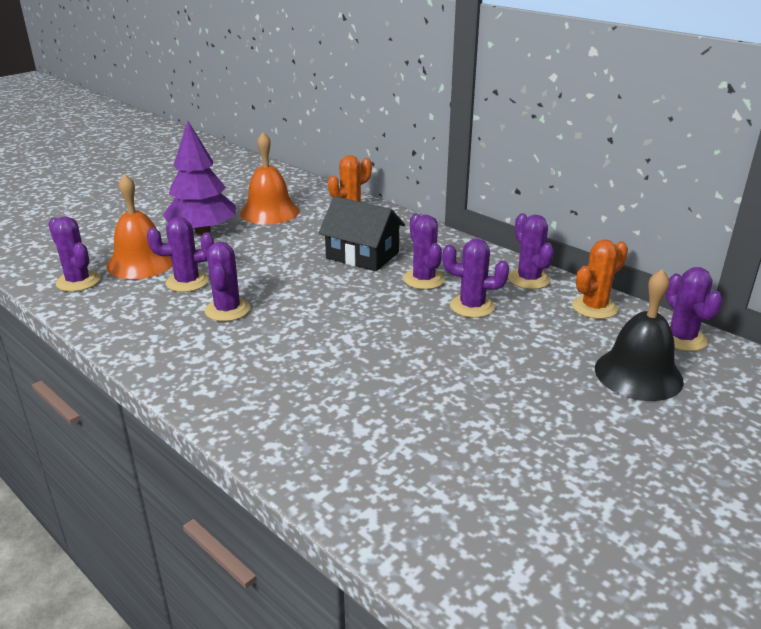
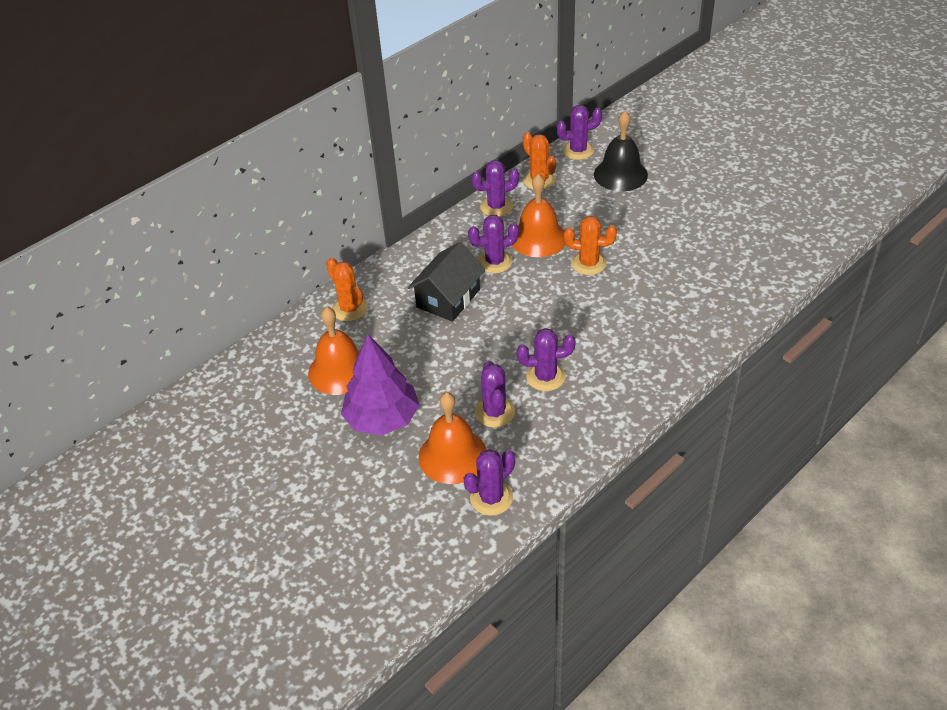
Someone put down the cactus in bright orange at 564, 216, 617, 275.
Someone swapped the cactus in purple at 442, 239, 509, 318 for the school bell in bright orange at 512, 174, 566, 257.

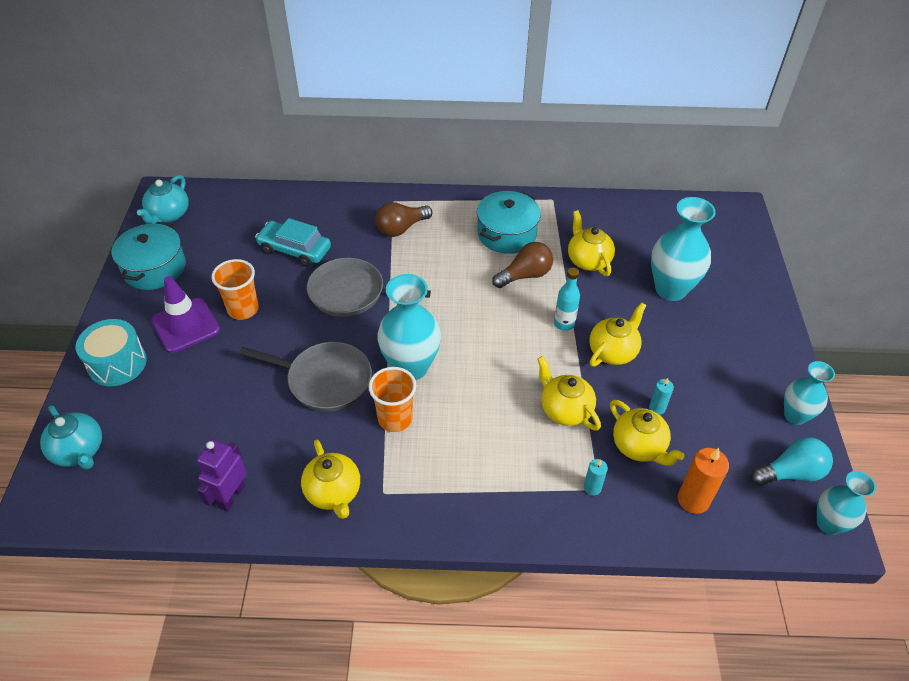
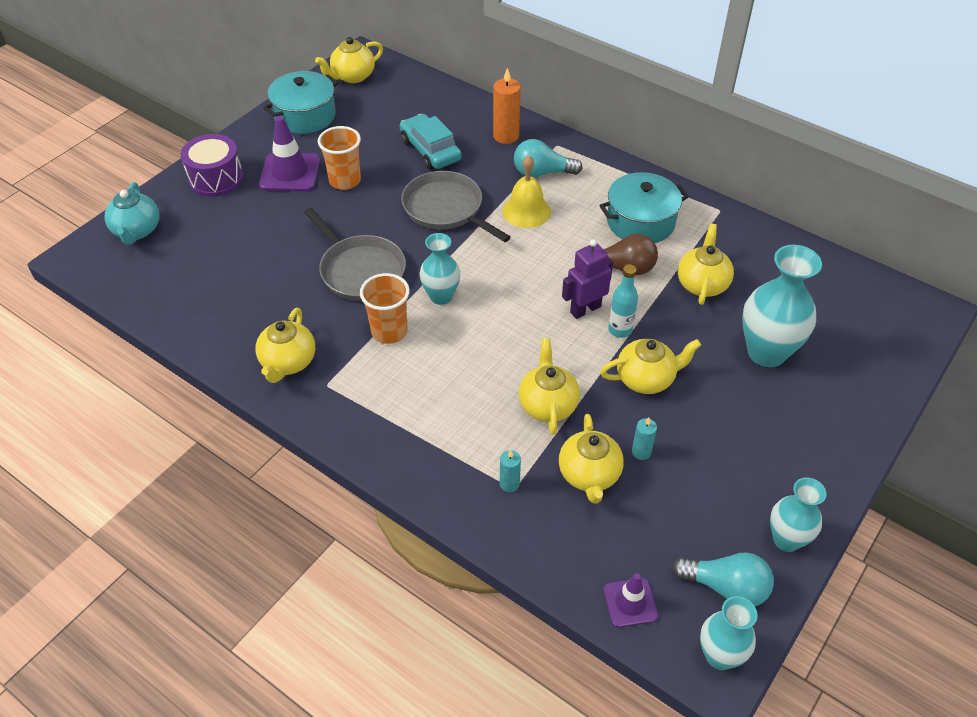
Someone put down the school bell in golden at 502, 155, 551, 228.
Someone put down the traffic cone in purple at 604, 573, 658, 627.
Someone carried the robot in purple from 197, 439, 247, 512 to 562, 239, 613, 319.
Someone carried the pillar candle in bright orange from 678, 448, 729, 514 to 493, 68, 521, 144.
Someone repainted the toy drum in teal at 76, 319, 147, 386, which became the toy drum in purple at 181, 134, 243, 197.
Someone repainted the teapot in teal at 137, 175, 189, 224, which became the teapot in golden at 315, 37, 383, 83.
Someone repainted the lightbulb in brown at 375, 202, 432, 237, which became the lightbulb in teal at 514, 139, 583, 177.
Someone scaled the vase in teal at 377, 274, 441, 380 by 0.61.

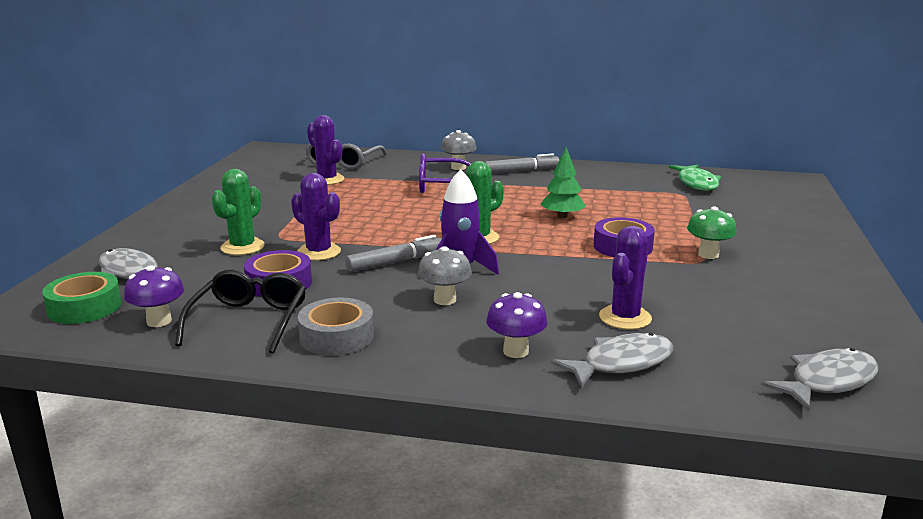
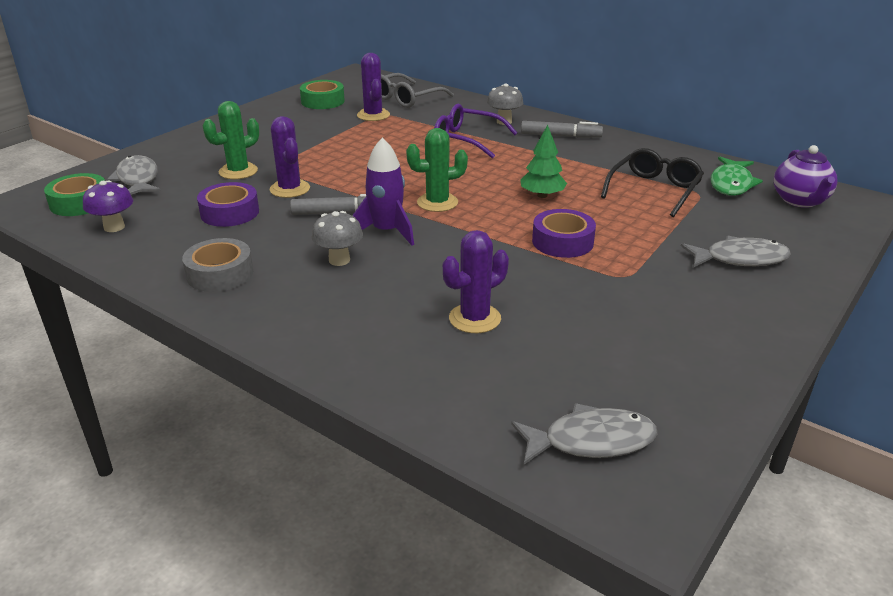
Someone took away the toadstool in purple at 486, 292, 548, 358.
Someone took away the toadstool in emerald at 687, 206, 737, 259.
Someone put down the sticky tape in emerald at 300, 80, 345, 109.
Someone put down the teapot in purple at 774, 145, 838, 208.
Someone carried the eyeglasses in black from 175, 270, 306, 354 to 601, 148, 704, 217.
Someone carried the toy fish in grey from 551, 332, 673, 388 to 681, 236, 791, 267.

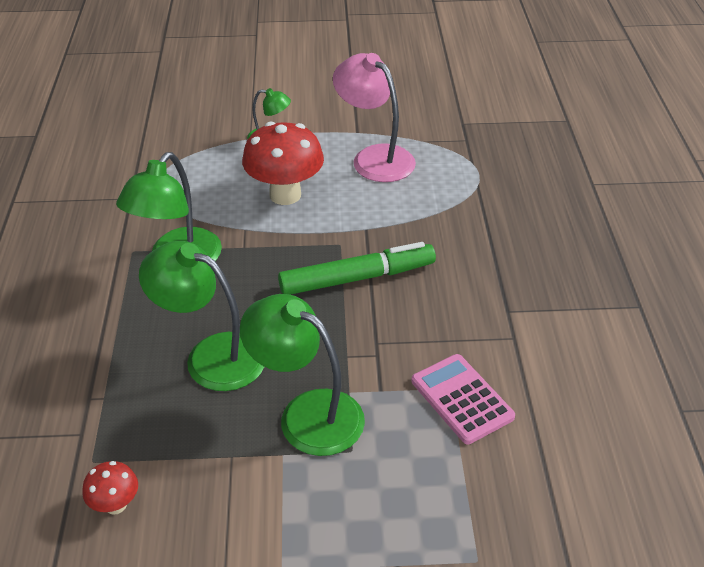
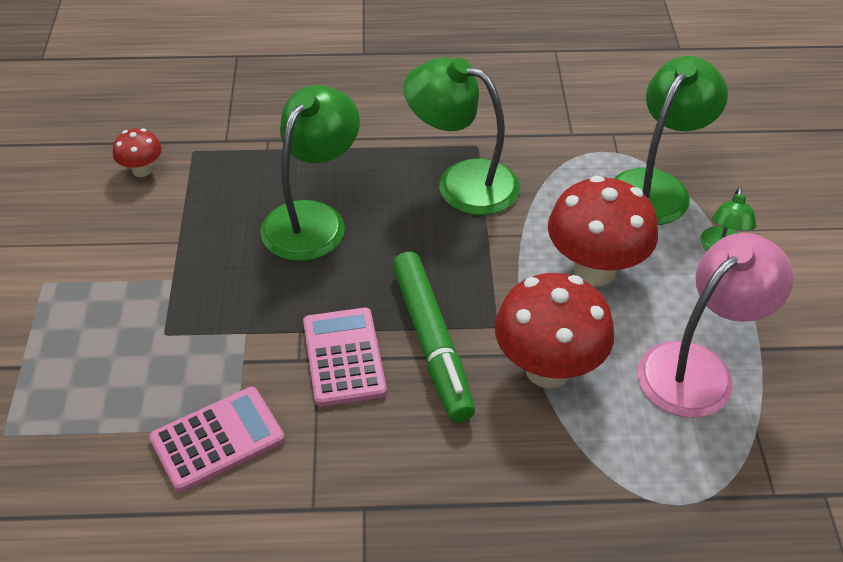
Someone put down the adding machine in rosy at 303, 308, 387, 407.
Someone put down the toadstool in scarlet at 495, 273, 614, 388.
Someone carried the reading lamp in emerald from 240, 294, 365, 456 to 614, 56, 728, 225.

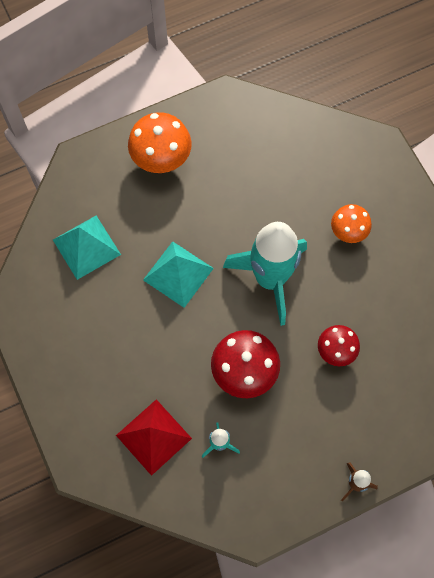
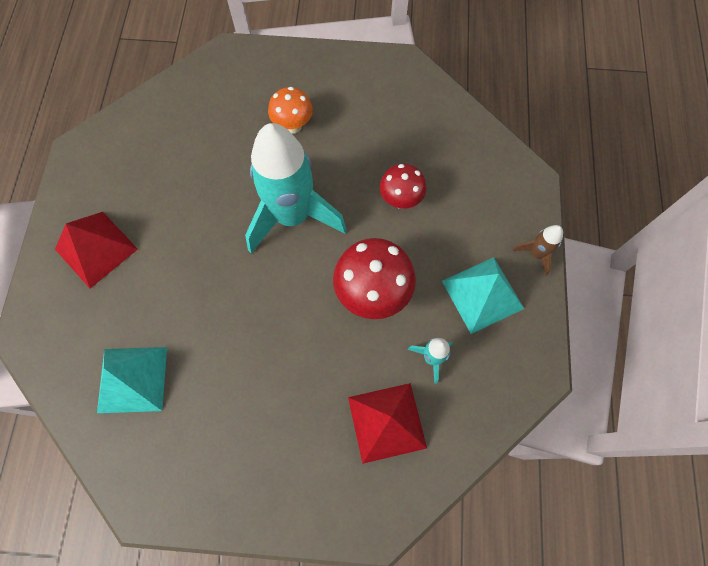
Someone carried the pyramid shape in teal from 143, 241, 214, 308 to 442, 257, 524, 334.
Someone swapped the toadstool in bright orange at 128, 112, 192, 173 for the pyramid shape in scarlet at 55, 212, 138, 288.

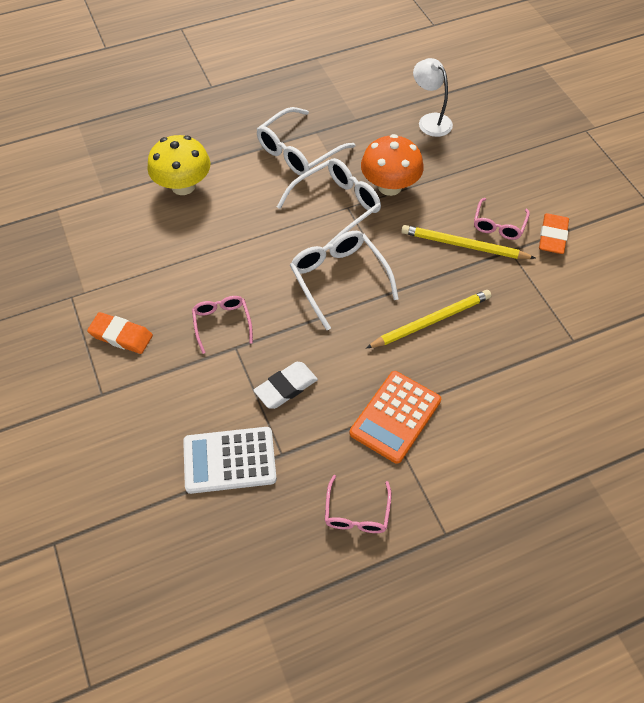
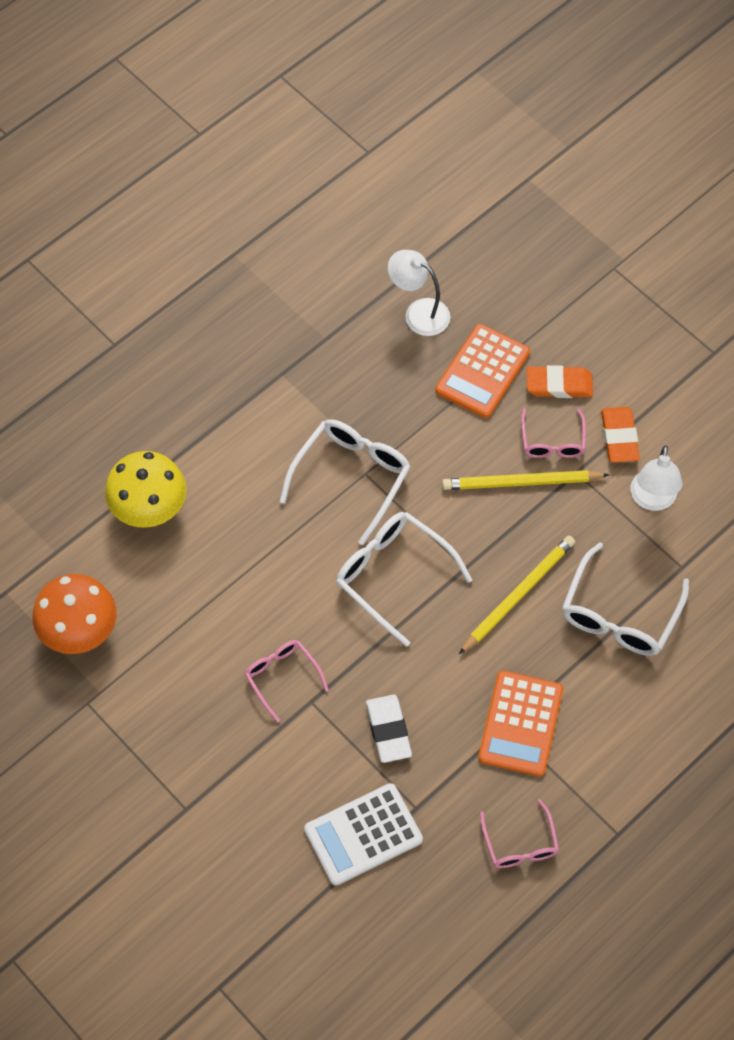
Someone put down the adding machine in bright orange at 436, 324, 530, 418.
Someone put down the reading lamp in pure white at 631, 445, 683, 511.
Someone carried the gum eraser in bright orange from 87, 312, 153, 354 to 527, 365, 593, 398.
Someone carried the eyeglasses in pure white from 257, 107, 355, 175 to 562, 543, 689, 656.
Someone carried the toadstool in bright orange from 361, 134, 424, 196 to 33, 574, 117, 654.
Someone rotated the gum eraser in pure white at 253, 362, 318, 409 by 45 degrees counterclockwise.

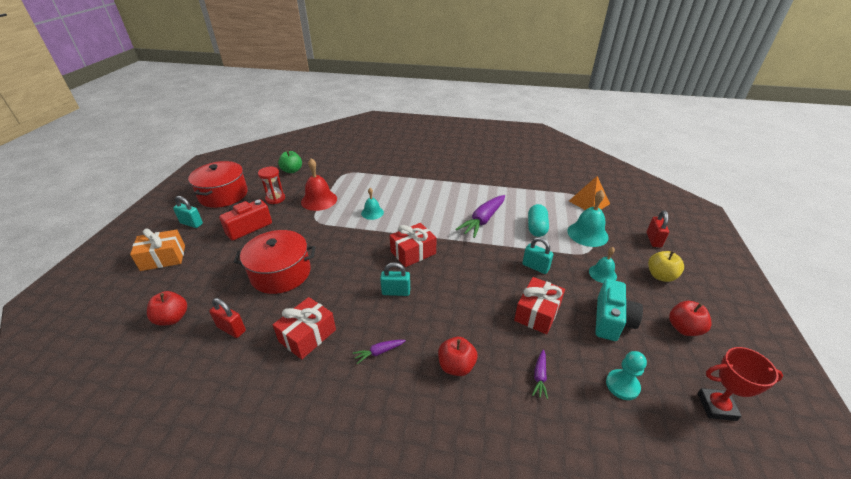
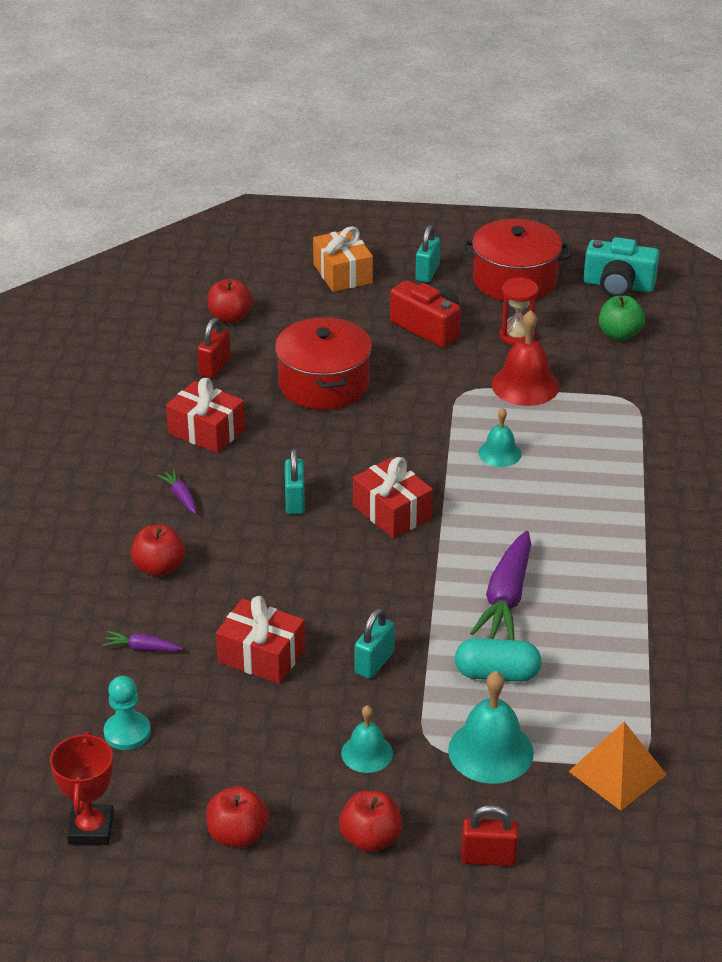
Someone carried the camera in teal from 595, 279, 643, 341 to 584, 237, 659, 297.
Someone repainted the toy apple in golden at 648, 251, 684, 282, which became the toy apple in scarlet at 339, 790, 402, 853.
Someone rotated the carrot in purple at 455, 195, 505, 238 by 105 degrees counterclockwise.

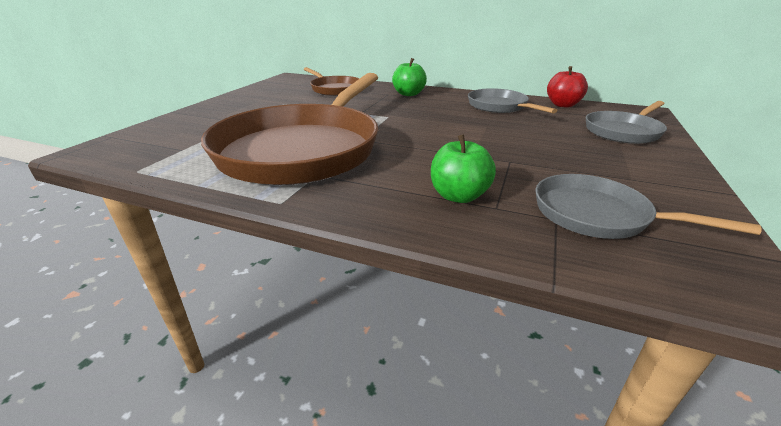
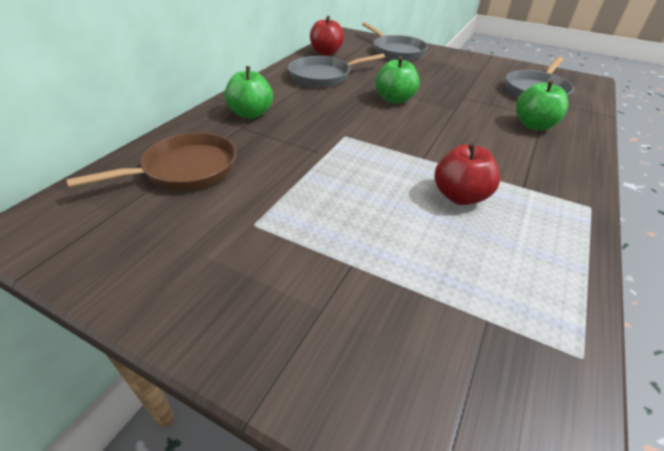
Someone put down the toy apple in emerald at 376, 56, 420, 104.
Someone swapped the pan in brown at 201, 73, 378, 185 for the toy apple in scarlet at 435, 142, 500, 205.

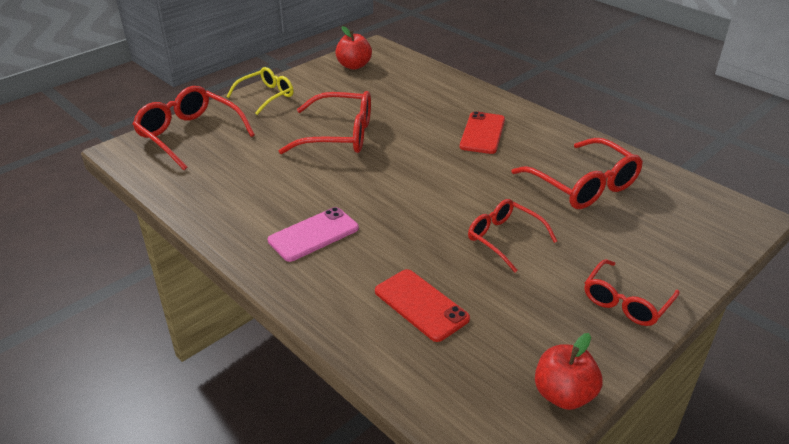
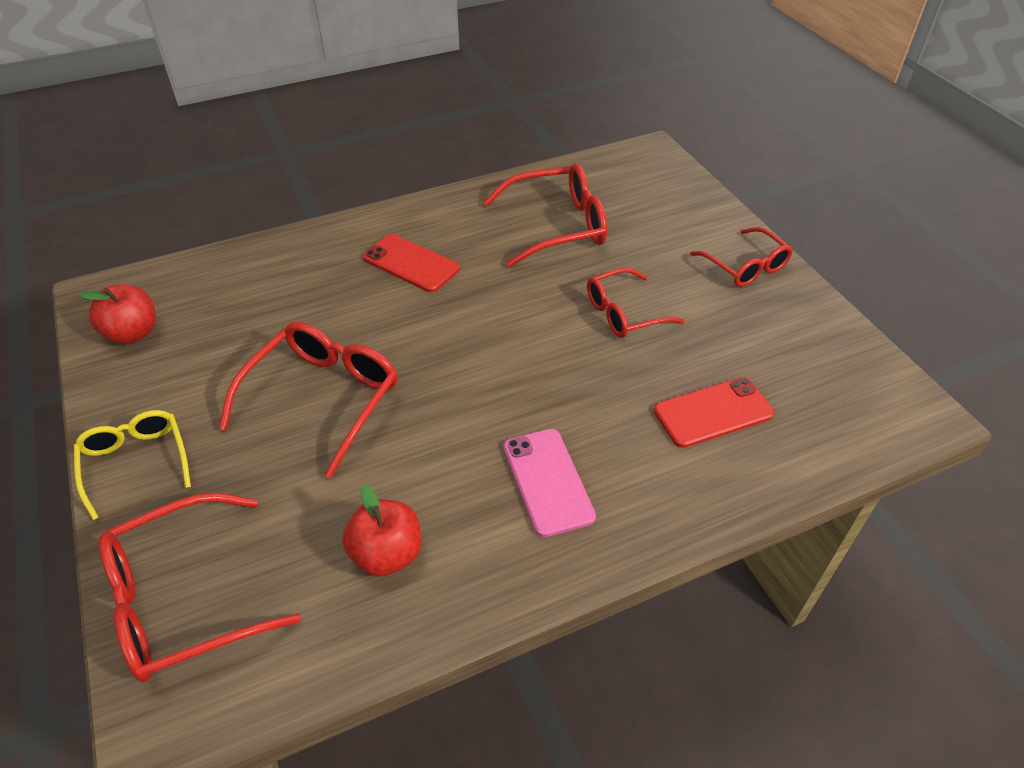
Someone carried the toy apple in scarlet from 535, 333, 603, 410 to 342, 485, 421, 577.

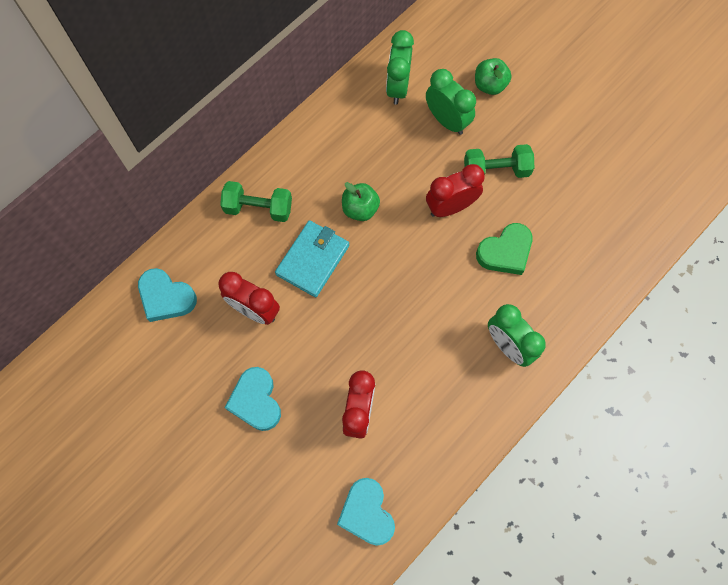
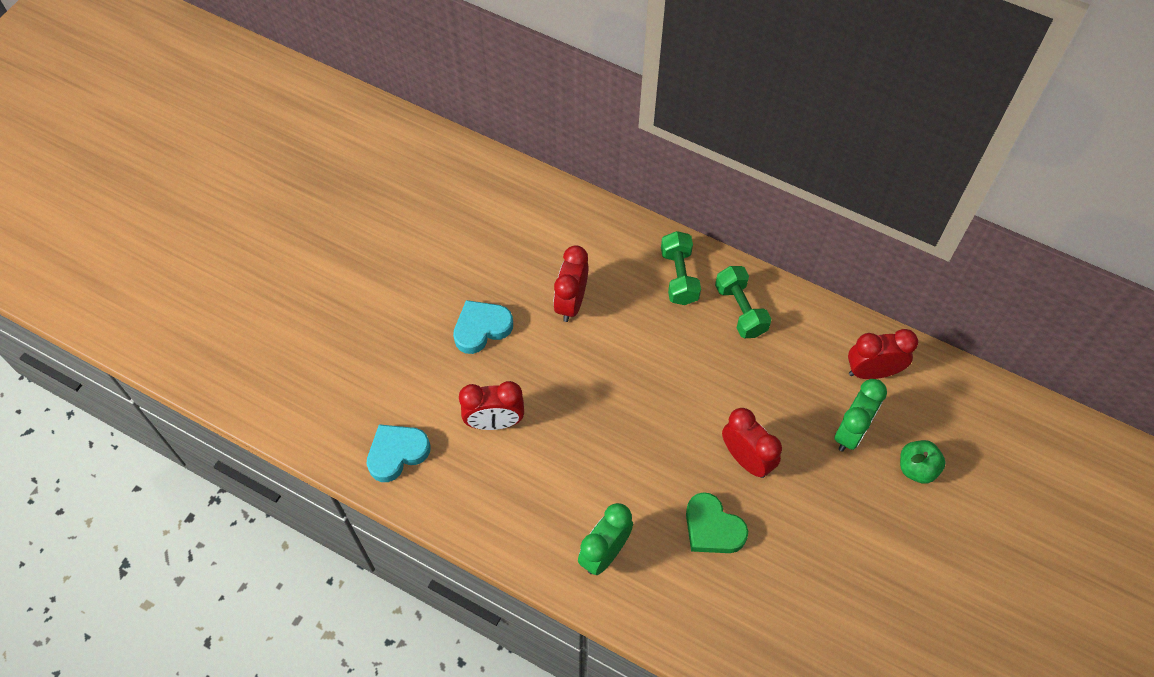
Someone took away the heart in teal at 138, 268, 197, 322.
Someone took away the billfold in teal at 275, 220, 349, 297.
Someone took away the toy apple in emerald at 342, 182, 380, 221.
Someone carried the free weight in emerald from 464, 144, 534, 178 to 715, 266, 771, 338.
Someone repainted the clock in emerald at 386, 30, 414, 105, which became the clock in scarlet at 848, 329, 918, 379.

